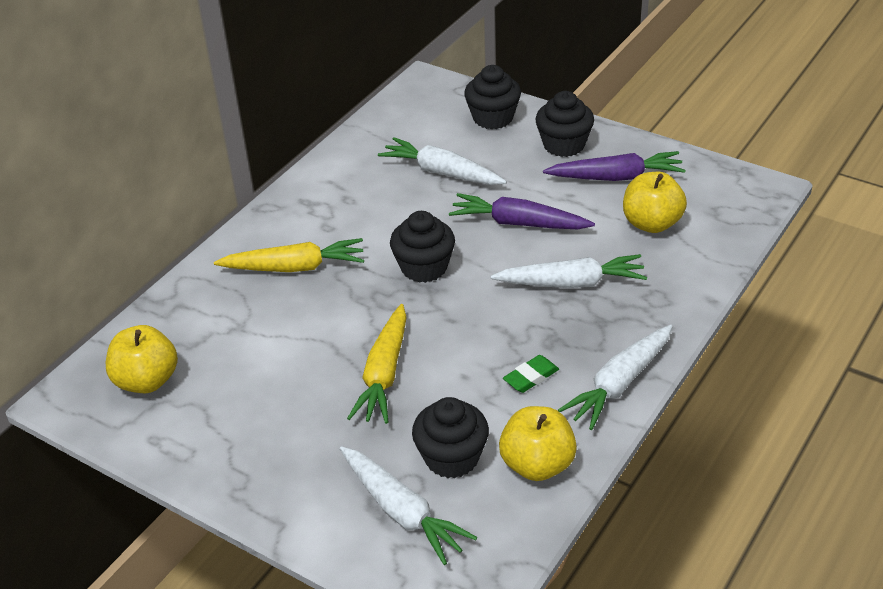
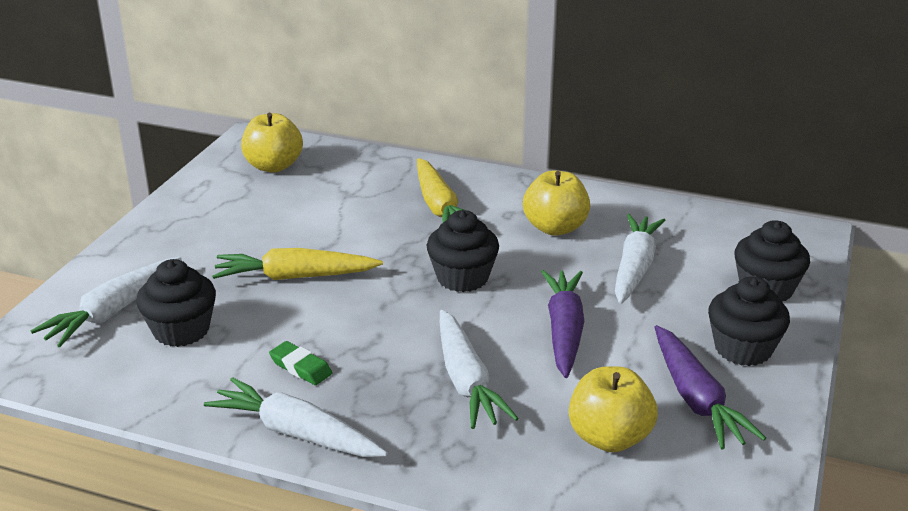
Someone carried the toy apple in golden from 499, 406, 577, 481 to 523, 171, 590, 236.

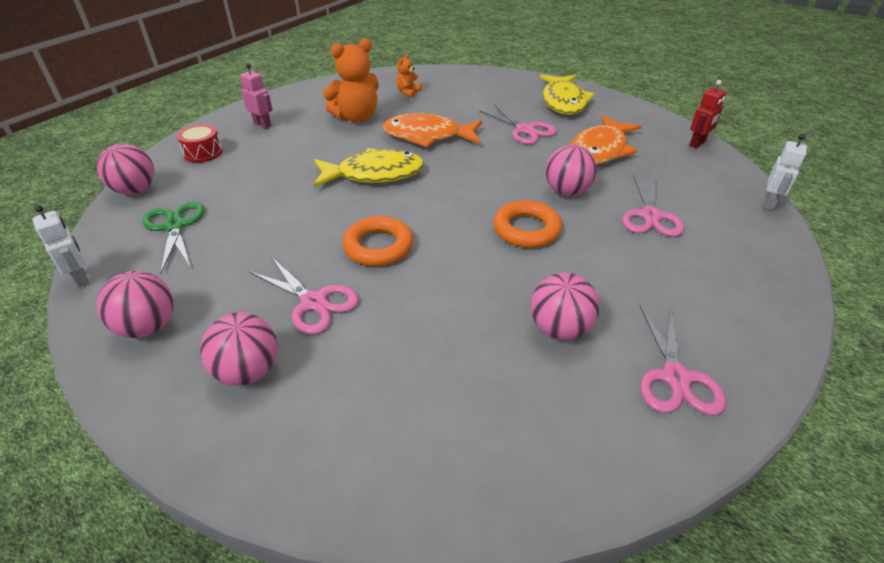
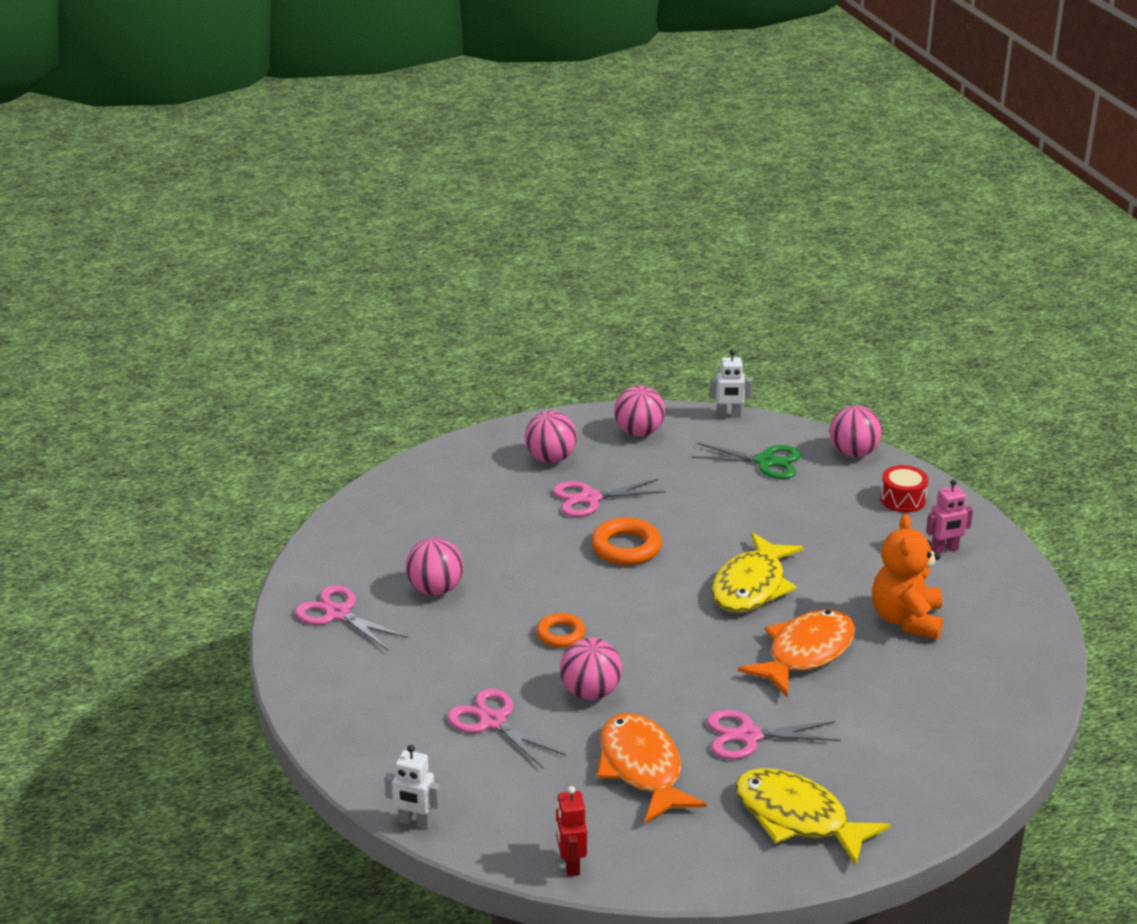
Someone took away the stuffed bear in bright orange at 396, 54, 421, 98.
Someone rotated the robot in pure white at 764, 134, 807, 210 by 45 degrees counterclockwise.
Someone scaled the hoop in bright orange at 493, 200, 562, 248 by 0.65.

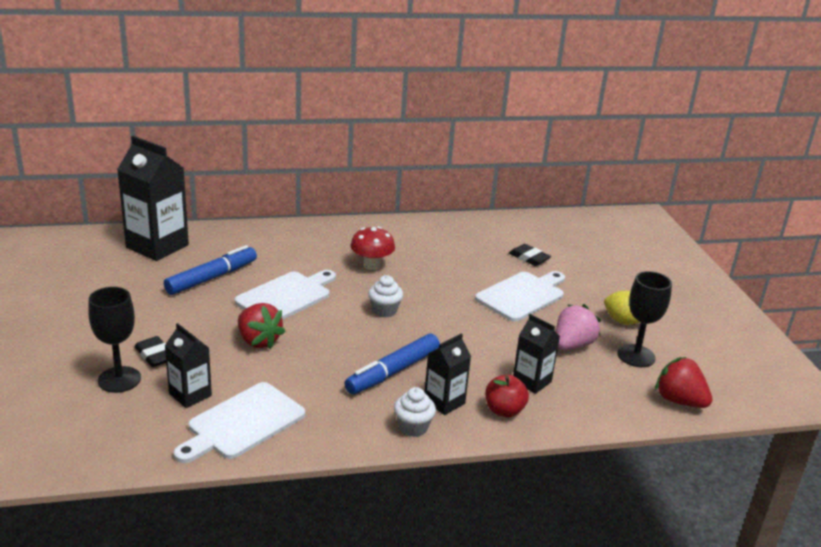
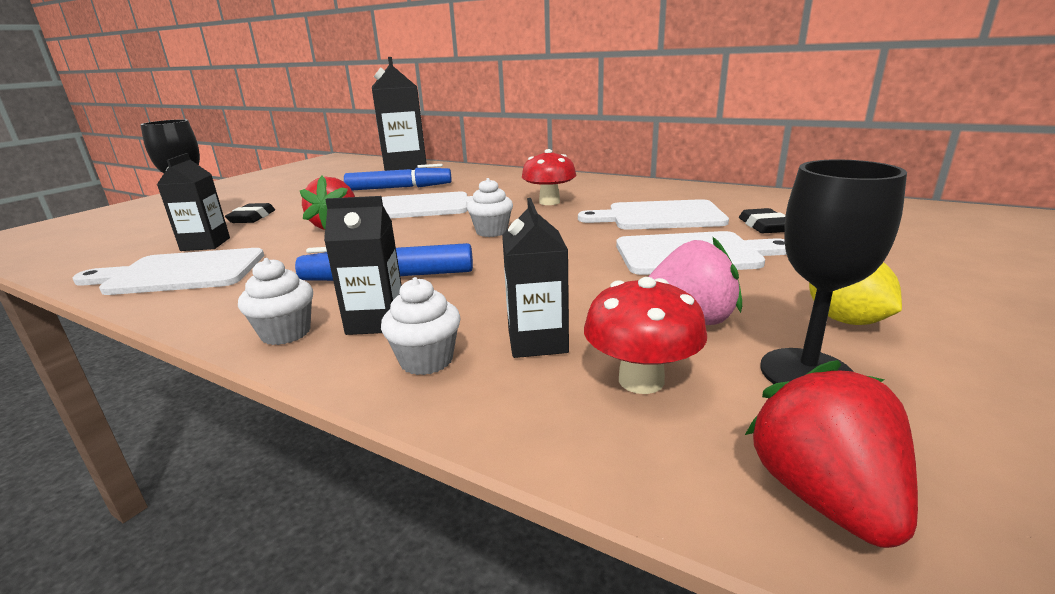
Someone put down the chopping board in pure white at 578, 199, 729, 230.
Someone put down the toadstool in scarlet at 584, 277, 707, 394.
Someone swapped the toy apple in scarlet at 485, 375, 529, 417 for the fairy cake in pure white at 381, 277, 461, 375.

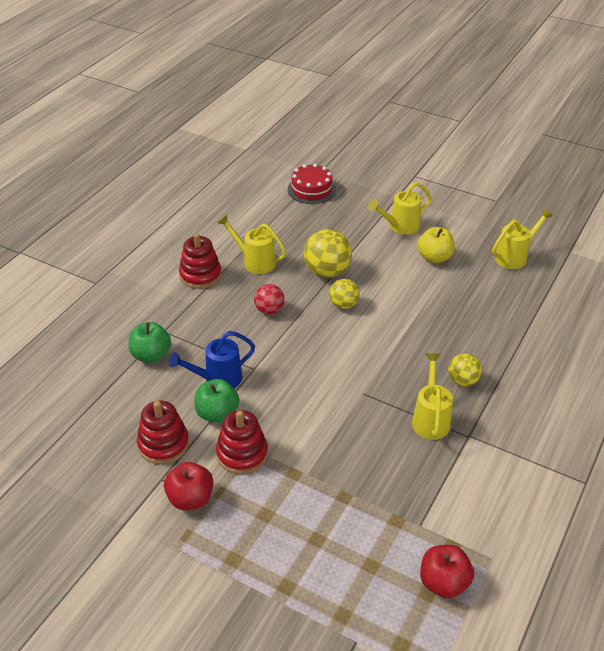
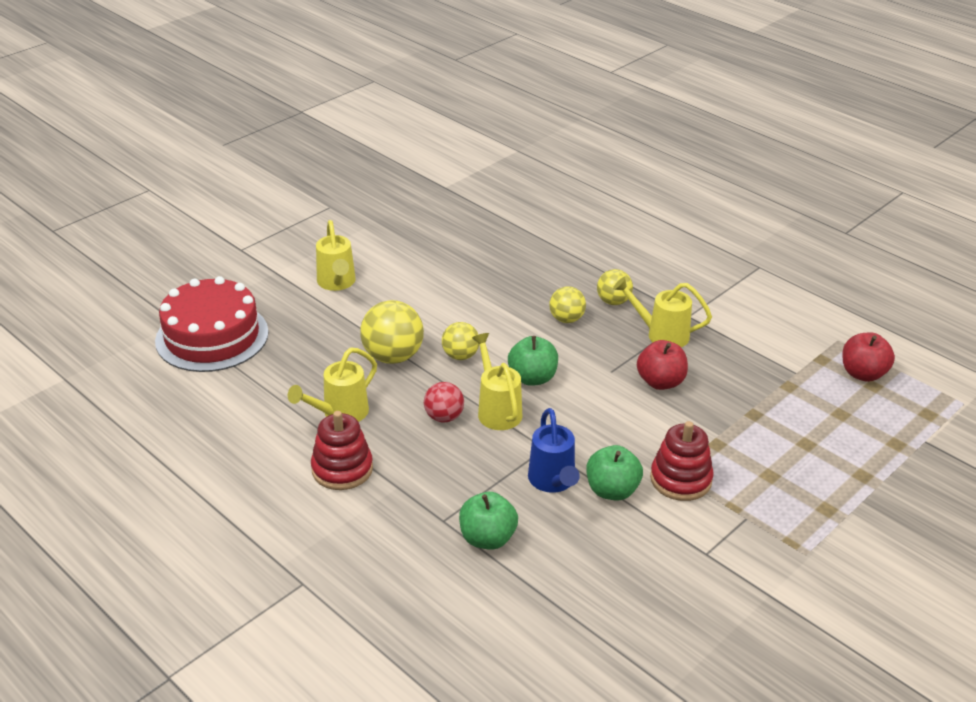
Someone took away the stacking rings in scarlet at 137, 401, 189, 464.
Someone took away the toy apple in golden at 417, 227, 455, 263.
Someone put down the toy apple in emerald at 508, 336, 558, 386.
Someone put down the ball in golden at 549, 286, 586, 323.
Someone carried the toy apple in scarlet from 164, 462, 213, 510 to 637, 340, 688, 390.
Someone carried the watering pot in golden from 492, 208, 553, 269 to 472, 333, 522, 430.
Someone scaled the gateau in scarlet at 288, 164, 336, 204 by 1.60.

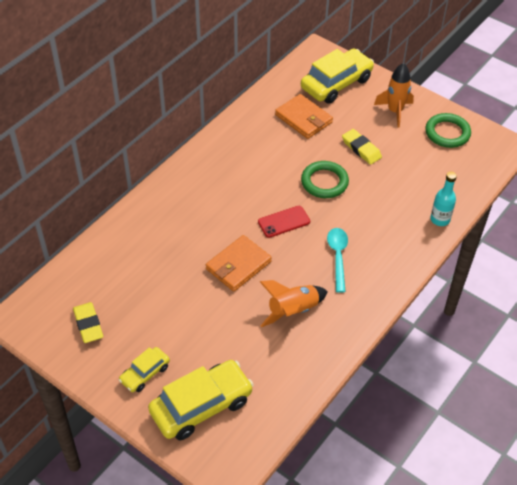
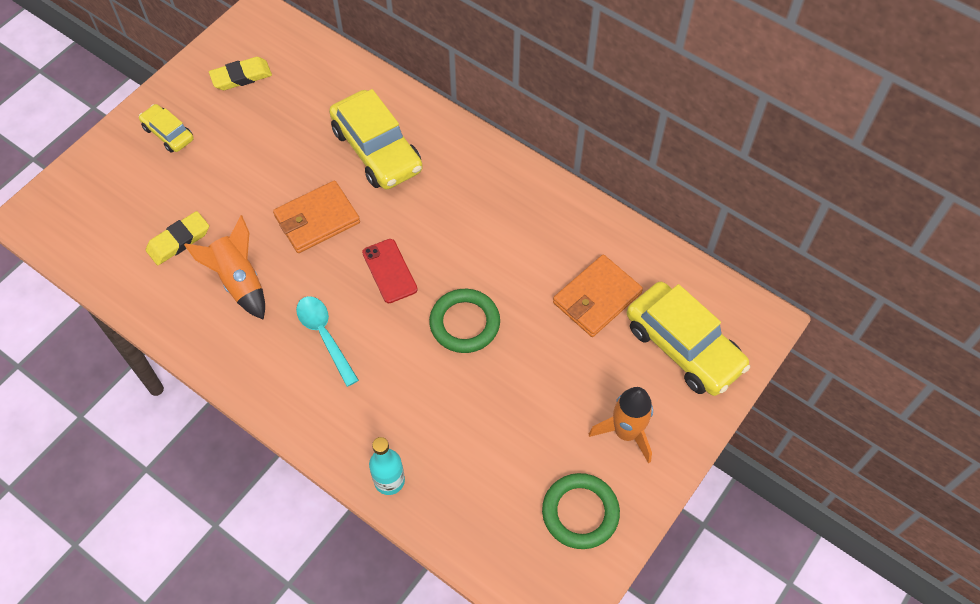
Someone carried the toy car in golden from 148, 360, 254, 440 to 329, 89, 423, 190.
Someone carried the gum eraser in golden from 342, 129, 382, 165 to 146, 211, 209, 265.
Someone rotated the billfold in bright orange at 206, 235, 272, 292 by 75 degrees counterclockwise.
Someone rotated the spoon in teal at 327, 228, 348, 293 by 120 degrees counterclockwise.

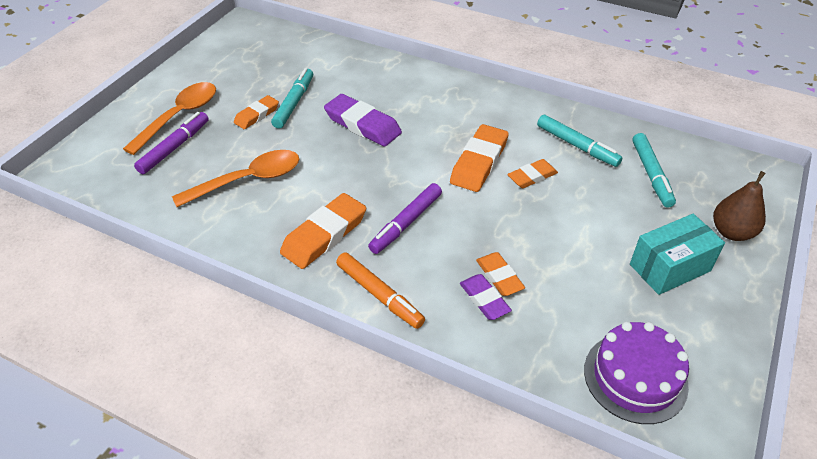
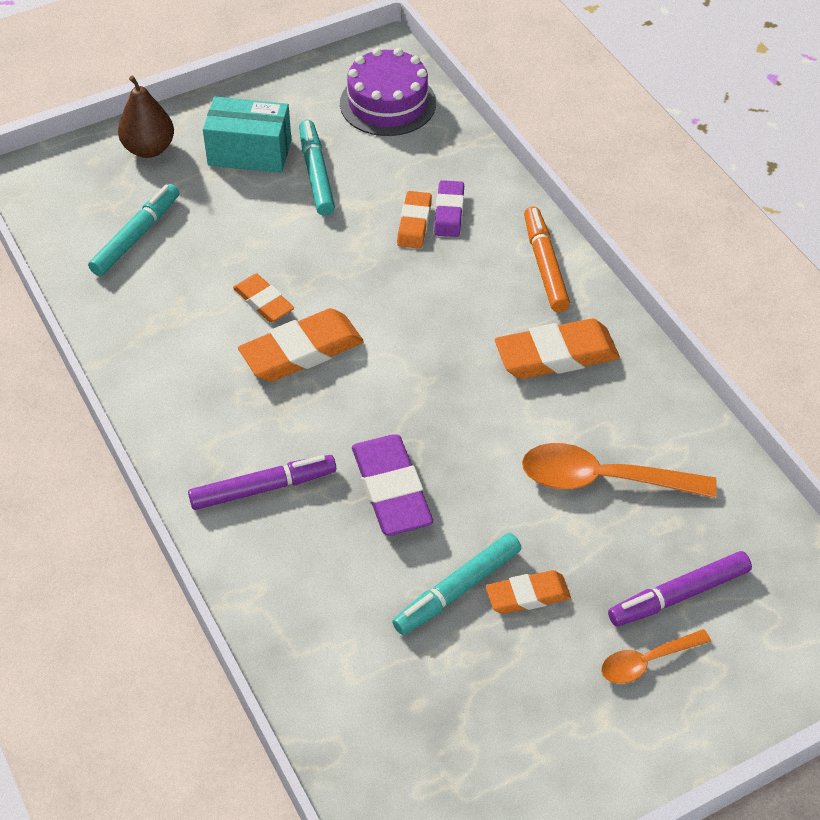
Someone carried the felt pen in purple from 368, 183, 442, 254 to 188, 455, 336, 510.
Someone carried the felt pen in teal from 537, 115, 622, 167 to 299, 120, 335, 216.
Someone rotated the gum eraser in bright orange at 507, 159, 558, 188 by 45 degrees clockwise.
Someone scaled the spoon in bright orange at 123, 82, 216, 155 by 0.57.

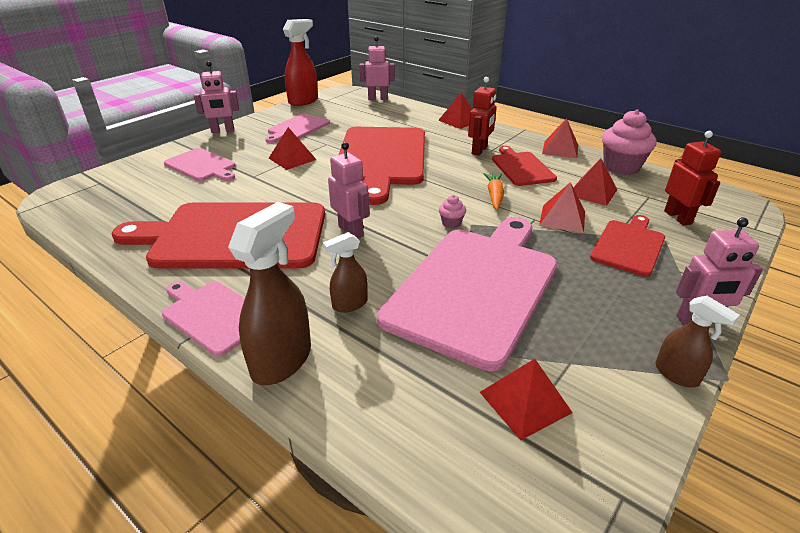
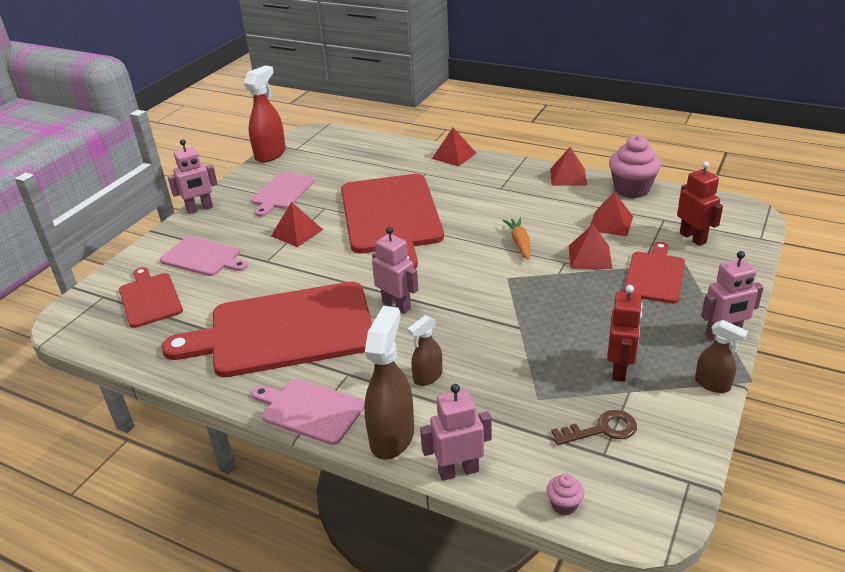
Someone took away the chopping board in rosy at 377, 217, 557, 371.
Someone carried the robot in rosy from 359, 36, 395, 100 to 420, 384, 492, 481.
Someone carried the fairy cake in rosy from 439, 195, 466, 229 to 547, 474, 584, 515.
Someone carried the robot in scarlet from 468, 77, 497, 156 to 607, 285, 643, 382.
Someone carried the chopping board in scarlet from 492, 146, 557, 186 to 119, 267, 183, 328.
Someone swapped the pyramid shape in scarlet at 480, 359, 573, 440 for the latchkey in brown at 551, 410, 637, 445.

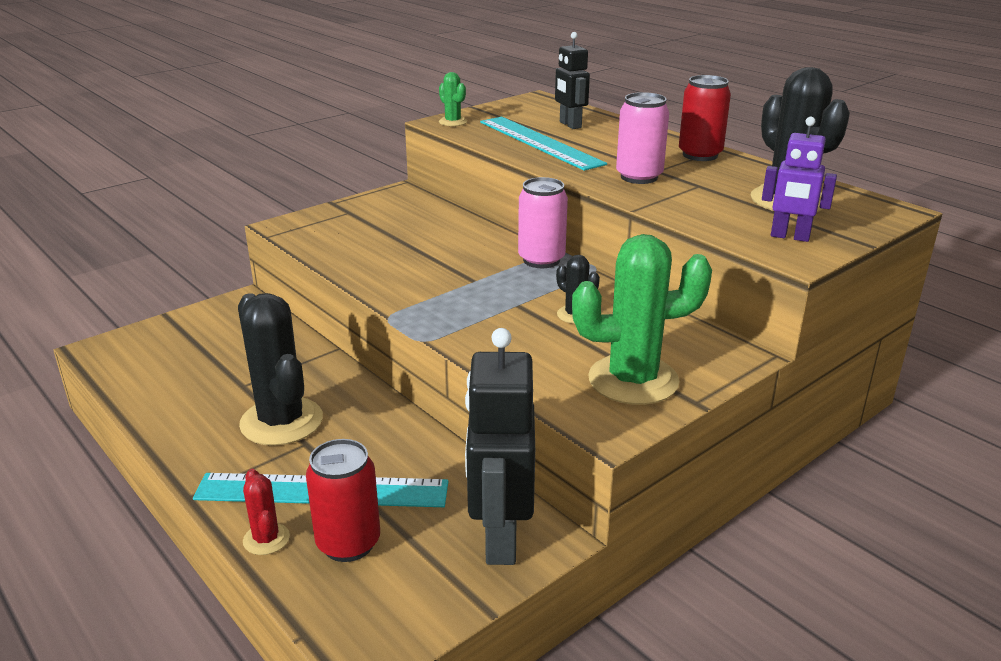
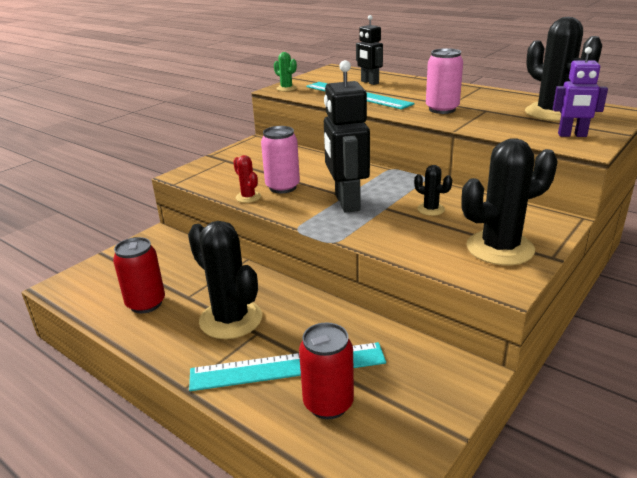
Someone carried the cactus in scarlet from 243, 469, 290, 555 to 233, 155, 261, 203.
Someone carried the robot in black from 465, 328, 535, 565 to 324, 60, 370, 213.
Someone carried the soda can in rosy from 518, 177, 568, 268 to 261, 126, 300, 193.
Someone carried the soda can in scarlet from 679, 75, 731, 161 to 113, 237, 165, 313.
Someone repainted the cactus in emerald at 572, 234, 712, 405, which became the cactus in black at 461, 138, 557, 265.

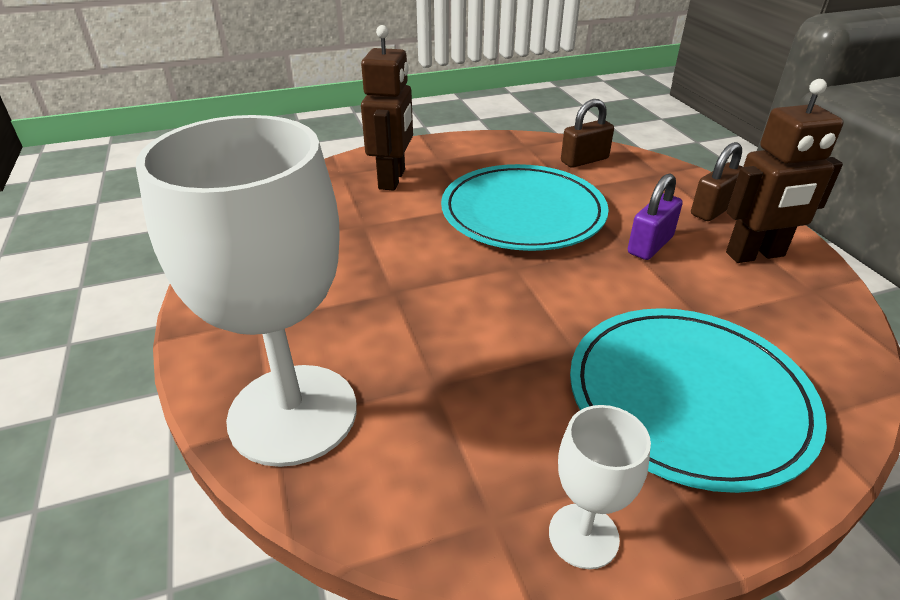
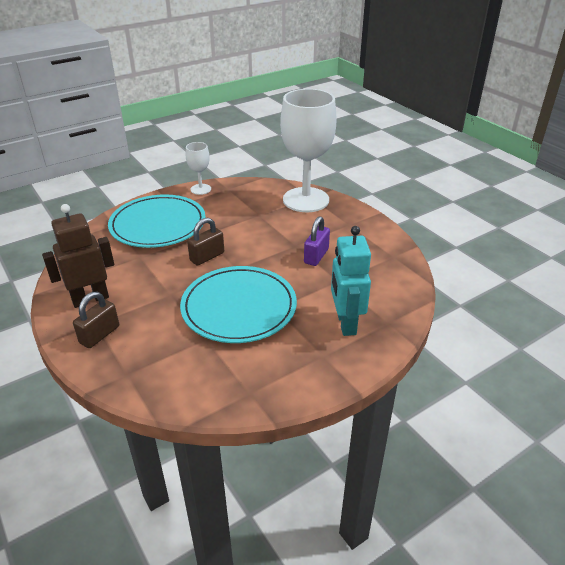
Someone carried the padlock in brown from 561, 99, 614, 168 to 187, 218, 224, 266.
Someone carried the padlock in purple from 628, 173, 683, 260 to 304, 216, 330, 266.
Someone repainted the robot in brown at 361, 25, 413, 191, which became the robot in teal at 331, 226, 371, 336.

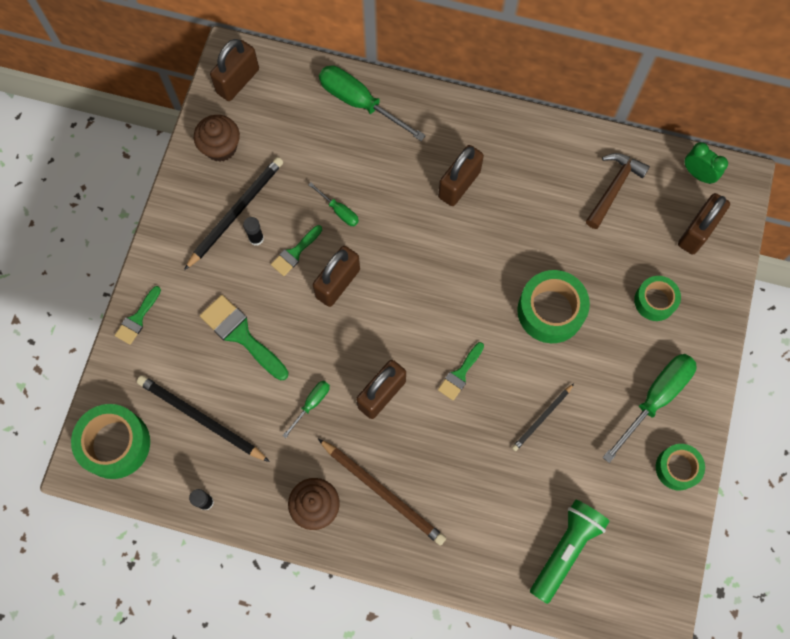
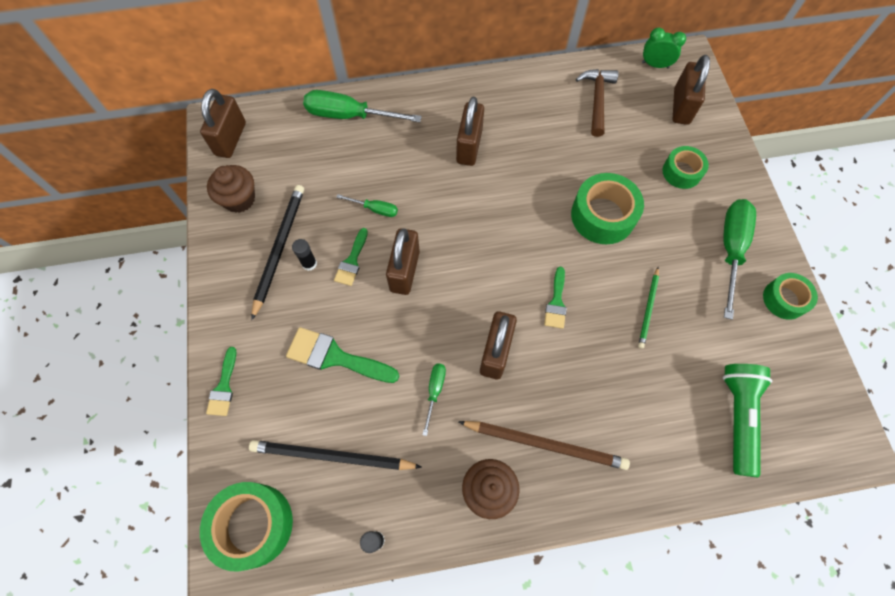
Someone repainted the pencil in black at 512, 384, 574, 451, which became the pencil in emerald at 638, 267, 659, 348.

